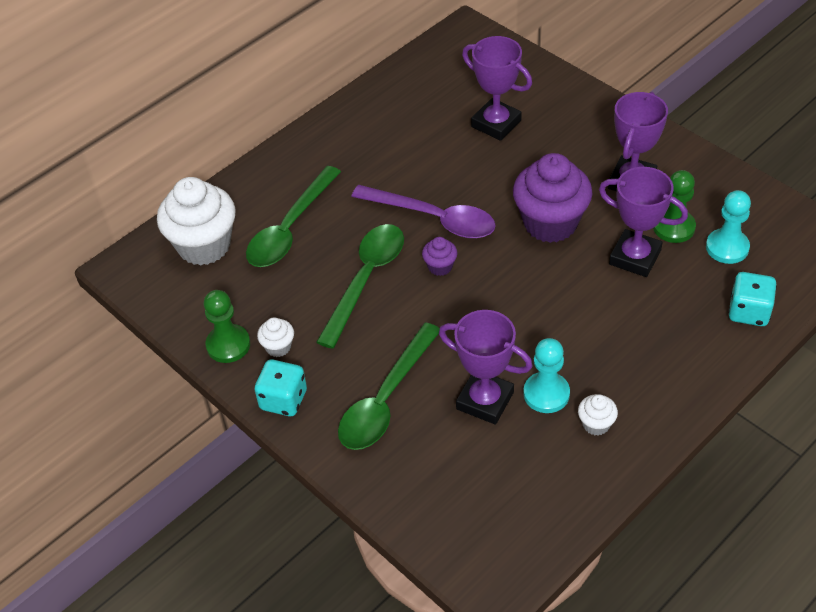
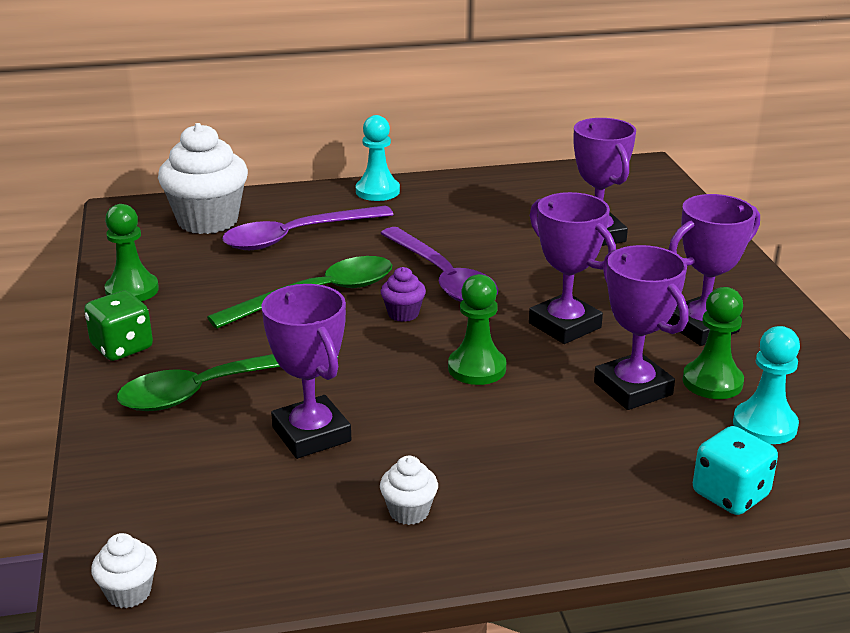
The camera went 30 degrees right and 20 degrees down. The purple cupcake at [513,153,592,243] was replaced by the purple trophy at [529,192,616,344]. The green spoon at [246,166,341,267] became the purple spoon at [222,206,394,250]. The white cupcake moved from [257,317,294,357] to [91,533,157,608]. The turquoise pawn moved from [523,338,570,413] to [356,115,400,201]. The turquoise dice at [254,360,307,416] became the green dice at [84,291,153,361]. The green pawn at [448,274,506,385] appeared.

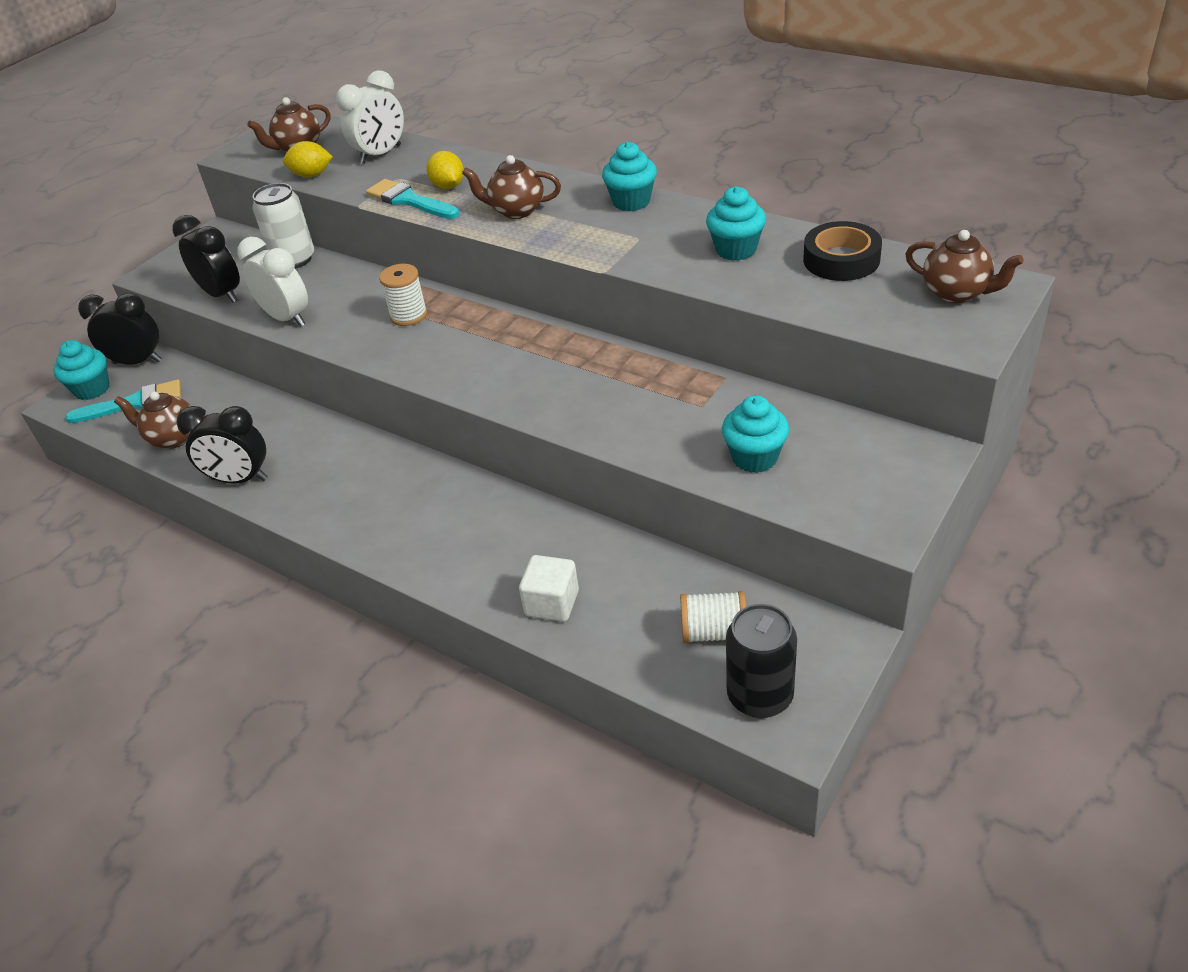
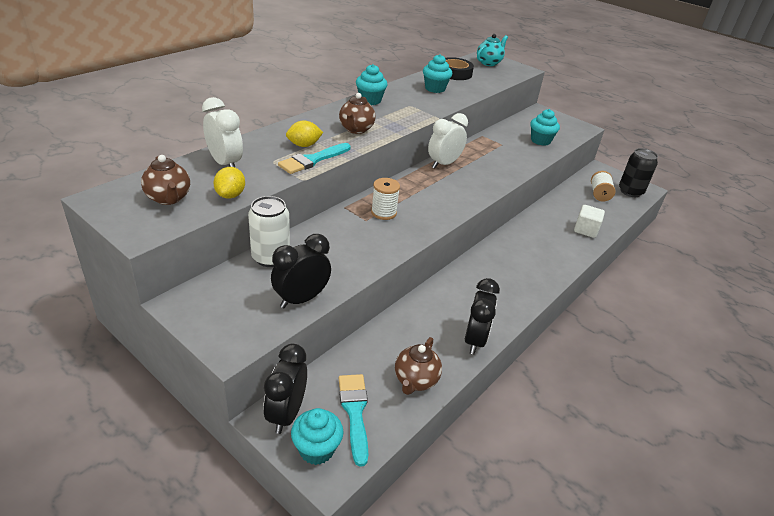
The camera went 90 degrees left and 5 degrees down. The brown teapot at [905,230,1024,303] became the turquoise teapot at [477,34,508,66]. The white clock moved from [237,237,308,327] to [428,113,468,169].

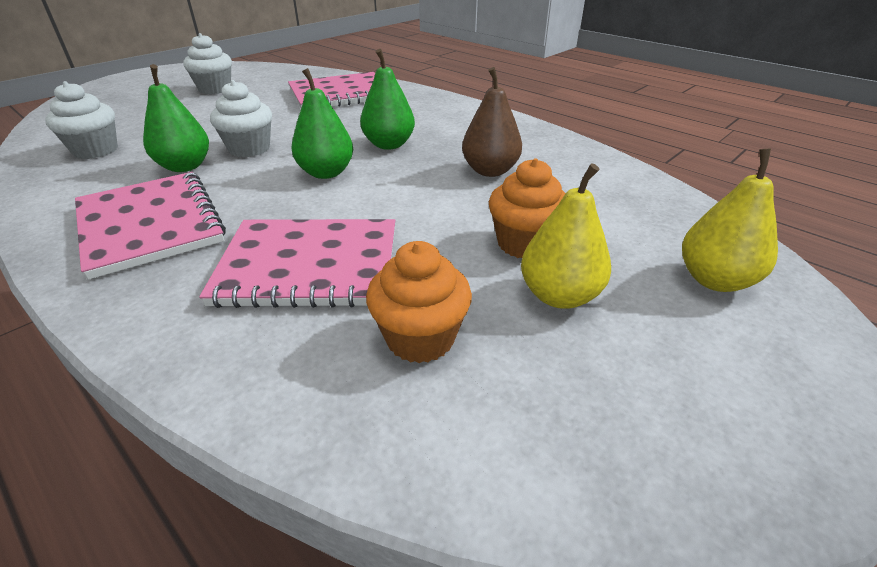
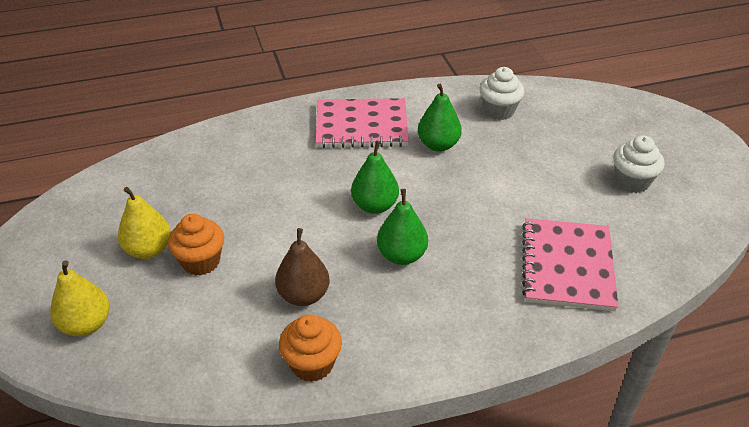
The camera went 120 degrees right and 5 degrees up. The white cupcake at [210,80,272,157] disappeared. The pink notebook at [199,219,395,308] disappeared. The orange cupcake moved from [366,241,472,363] to [279,314,342,382].

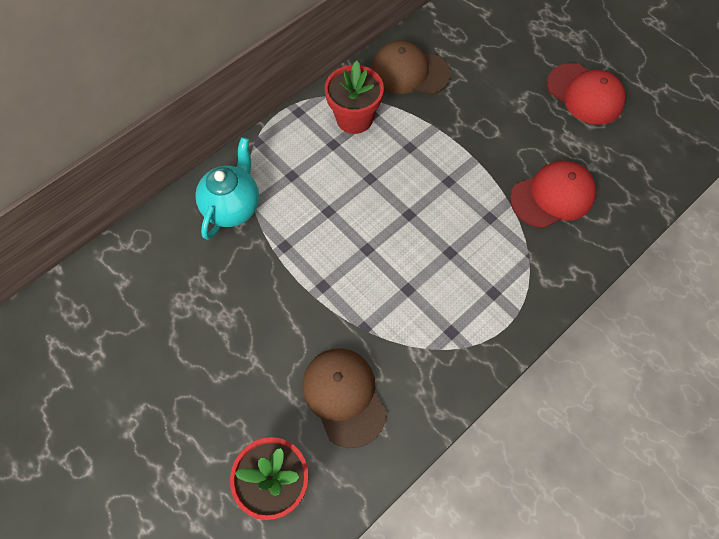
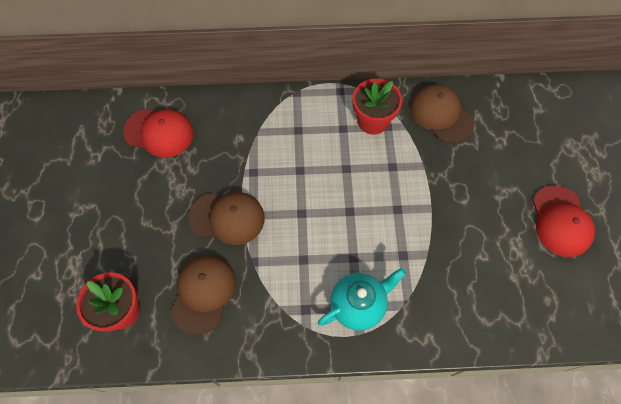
The camera went 40 degrees right and 0 degrees up. The turquoise teapot moved from [195,137,259,240] to [318,268,406,331]. The red cap moved from [510,161,596,228] to [123,109,193,158]. The brown cap at [189,192,265,245] appeared.

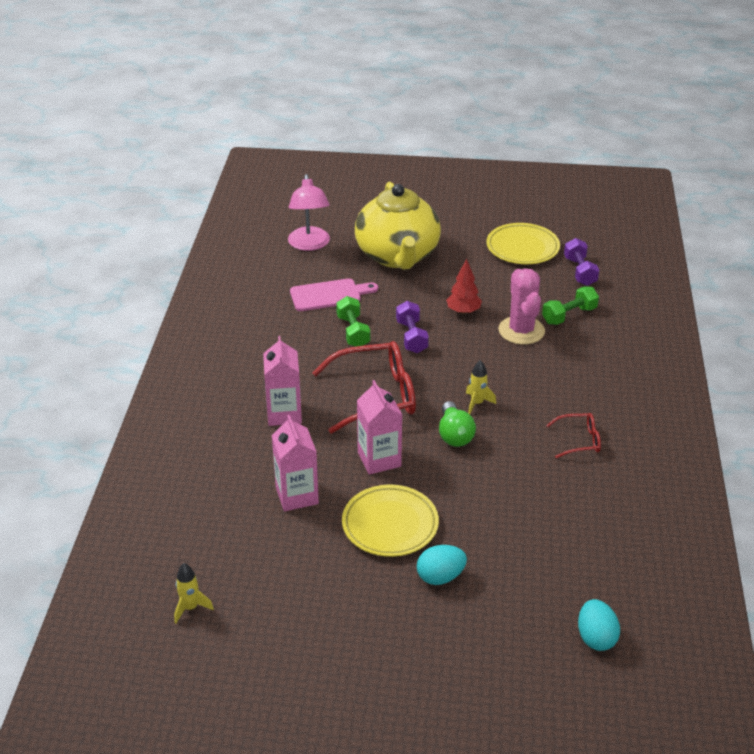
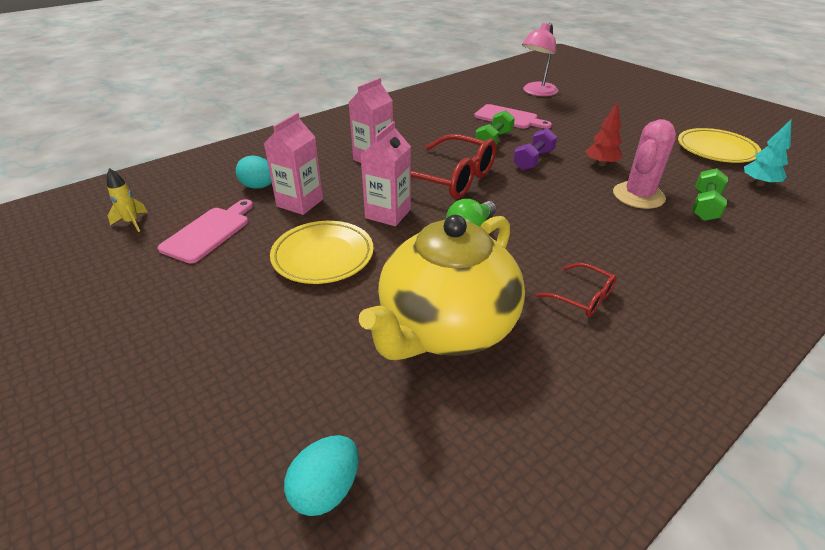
The camera went 45 degrees right and 0 degrees up. The yellow teapot moved from [355,182,441,269] to [359,215,525,360]. The purple dumbbell at [564,238,599,286] was replaced by the turquoise tree at [744,120,791,186]. The green dumbbell at [542,287,599,325] turned 75 degrees counterclockwise. The yellow rocket at [466,360,496,415] disappeared. The turquoise egg moved from [417,545,467,585] to [236,156,272,189]. The pink cutting board at [158,199,253,263] appeared.

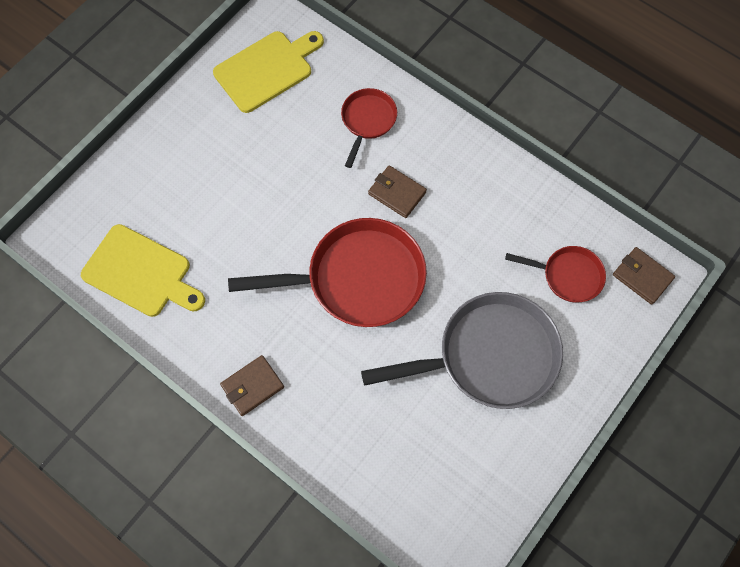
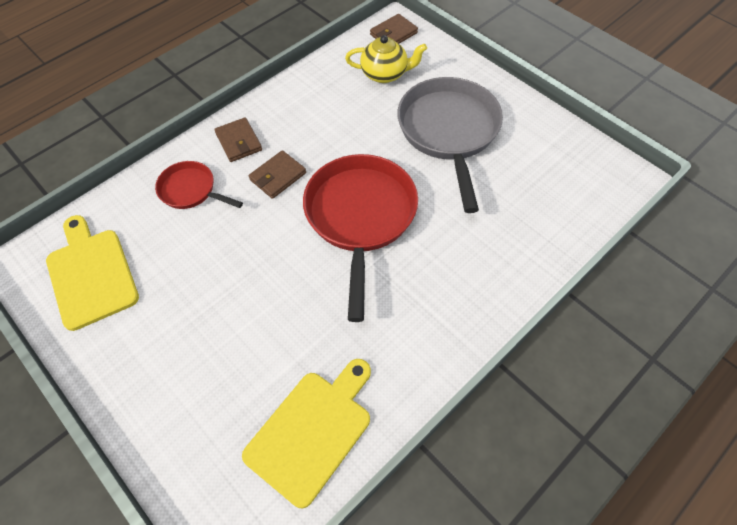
The camera went 80 degrees left and 10 degrees down. The red pan at [505,246,606,302] was replaced by the yellow teapot at [345,35,427,83]. The brown wallet moved from [220,355,284,416] to [214,117,262,162].

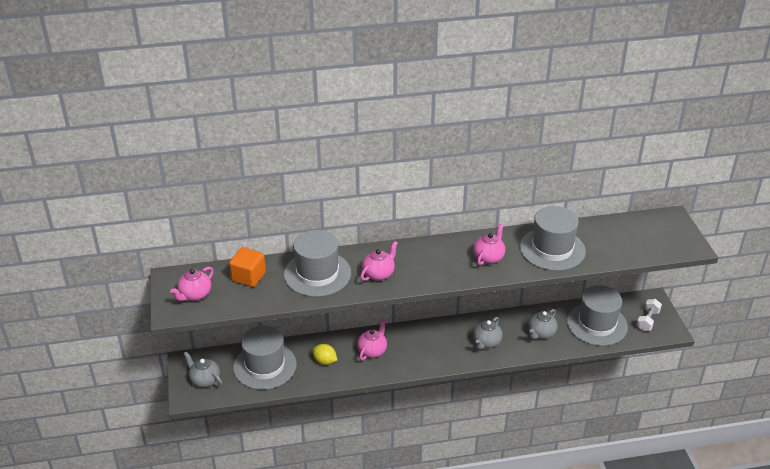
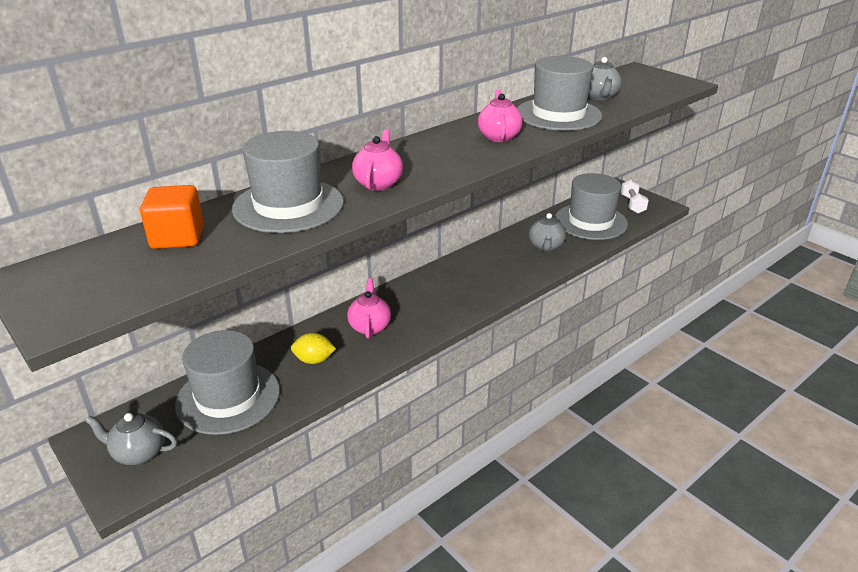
The camera went 30 degrees left and 5 degrees down. The pink teapot at [170,267,214,301] disappeared. The grey teapot moved from [473,317,503,350] to [588,57,621,100].

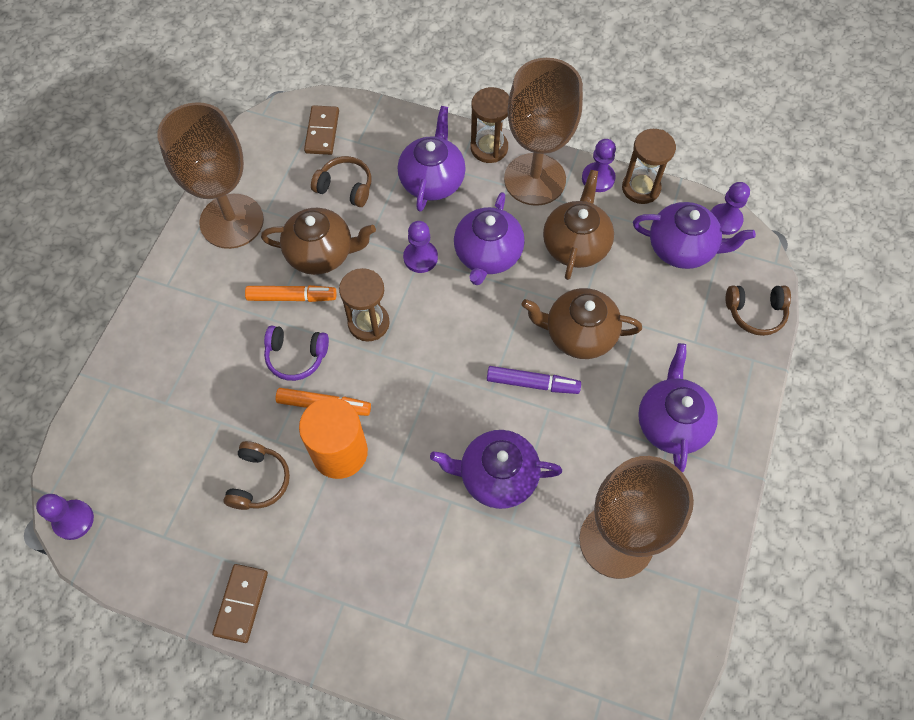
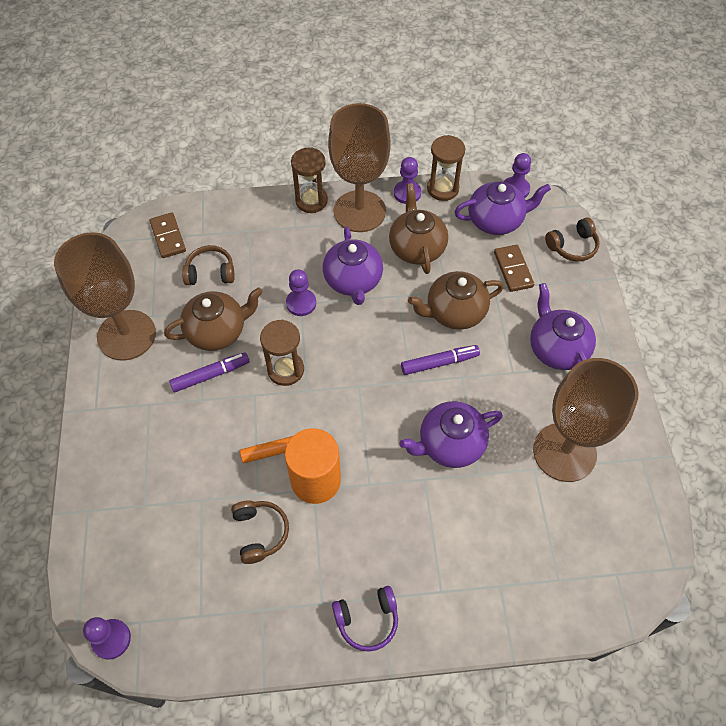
The camera went 25 degrees left and 5 degrees down. The purple teapot at [398,106,466,212] disappeared. The orange marker at [245,285,336,302] became the purple marker at [169,352,250,392]. The purple headphones moved from [264,325,329,381] to [332,586,398,652]. The brown domino moved from [212,564,268,643] to [494,245,534,292].

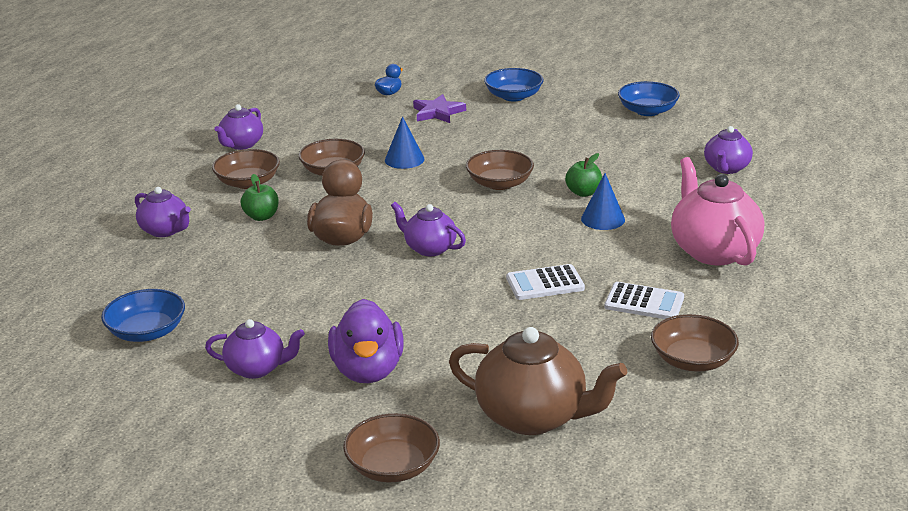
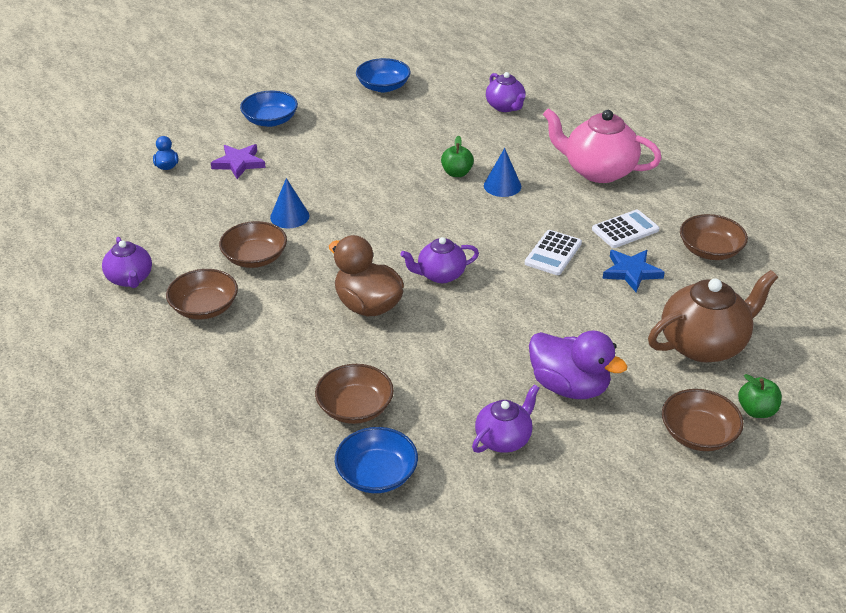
The camera went 50 degrees left and 10 degrees up. The brown bowl moved from [466,150,534,190] to [315,364,394,424]. The green apple moved from [240,174,279,221] to [738,374,782,418]. The purple teapot at [135,187,191,237] disappeared. The blue star at [603,250,665,292] appeared.

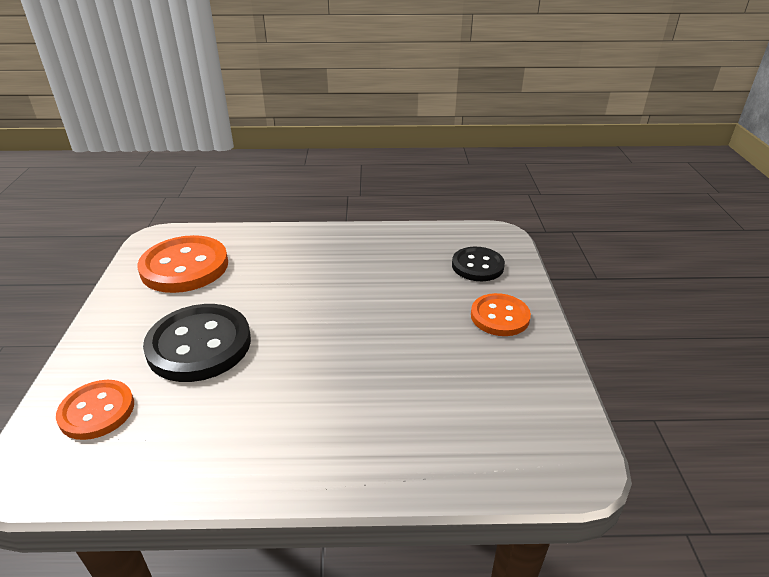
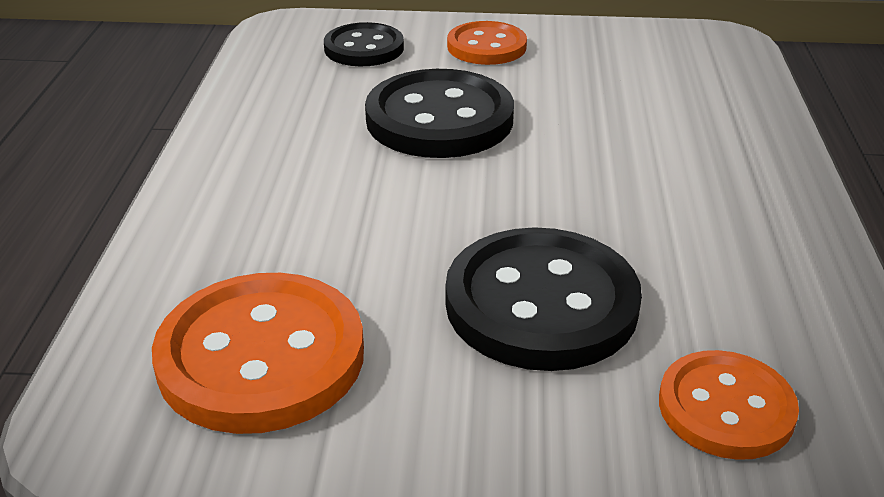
The camera went 85 degrees left and 0 degrees up. The black button at [365,69,514,158] appeared.

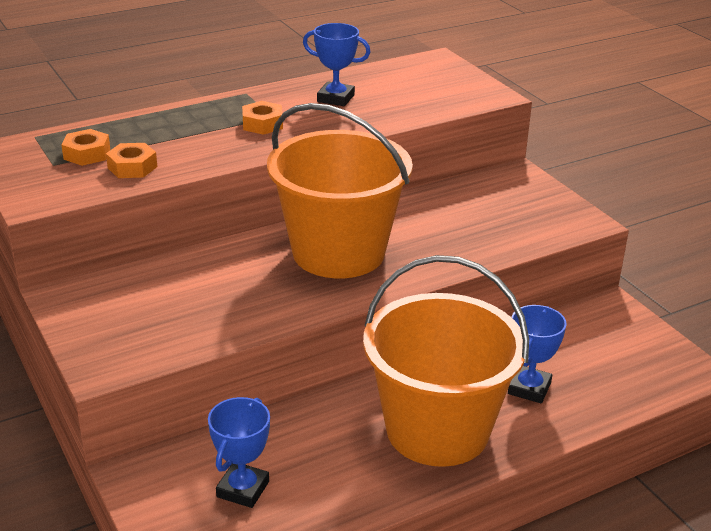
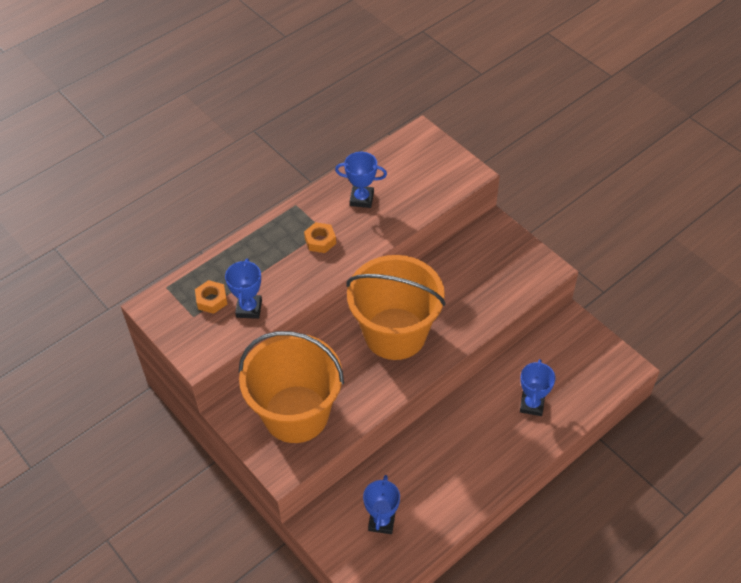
The camera went 10 degrees left and 20 degrees up. The orange nut at [106,143,157,178] was replaced by the blue trophy at [225,259,262,319]. The orange bucket moved from [363,255,529,467] to [239,331,344,443].

